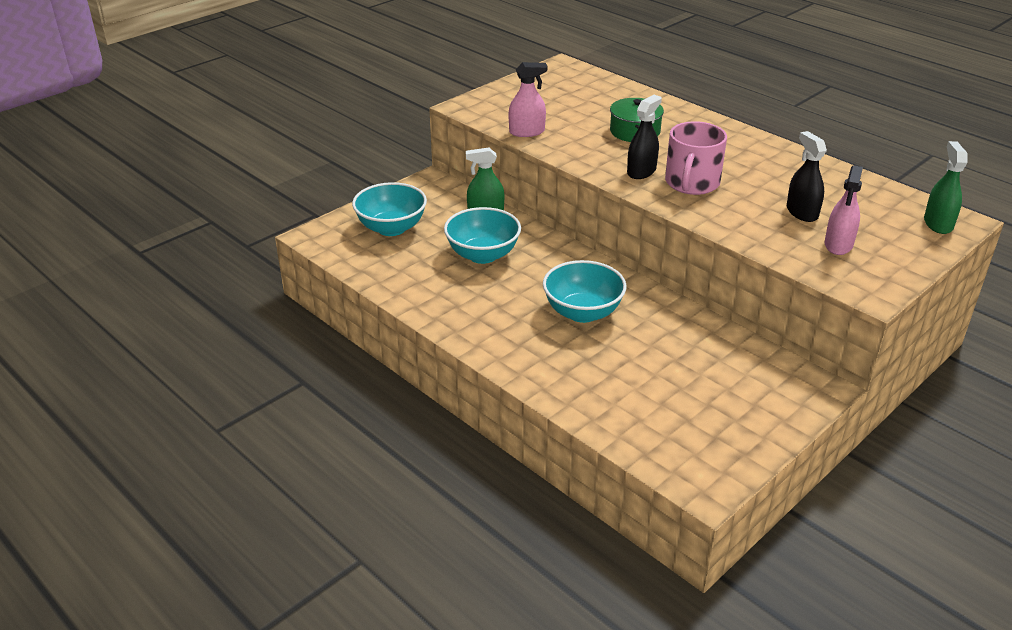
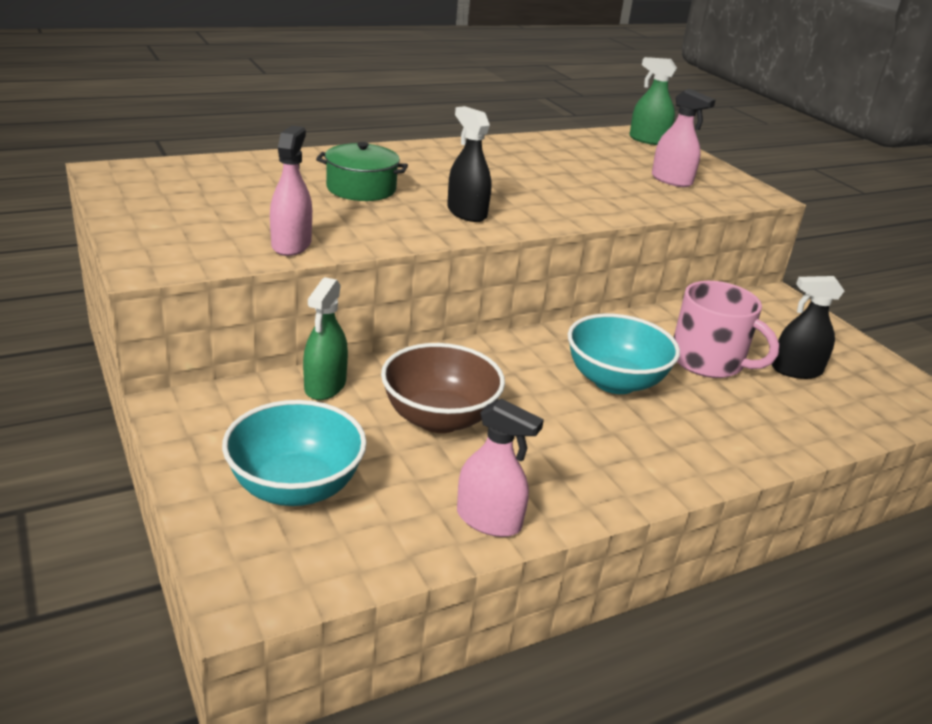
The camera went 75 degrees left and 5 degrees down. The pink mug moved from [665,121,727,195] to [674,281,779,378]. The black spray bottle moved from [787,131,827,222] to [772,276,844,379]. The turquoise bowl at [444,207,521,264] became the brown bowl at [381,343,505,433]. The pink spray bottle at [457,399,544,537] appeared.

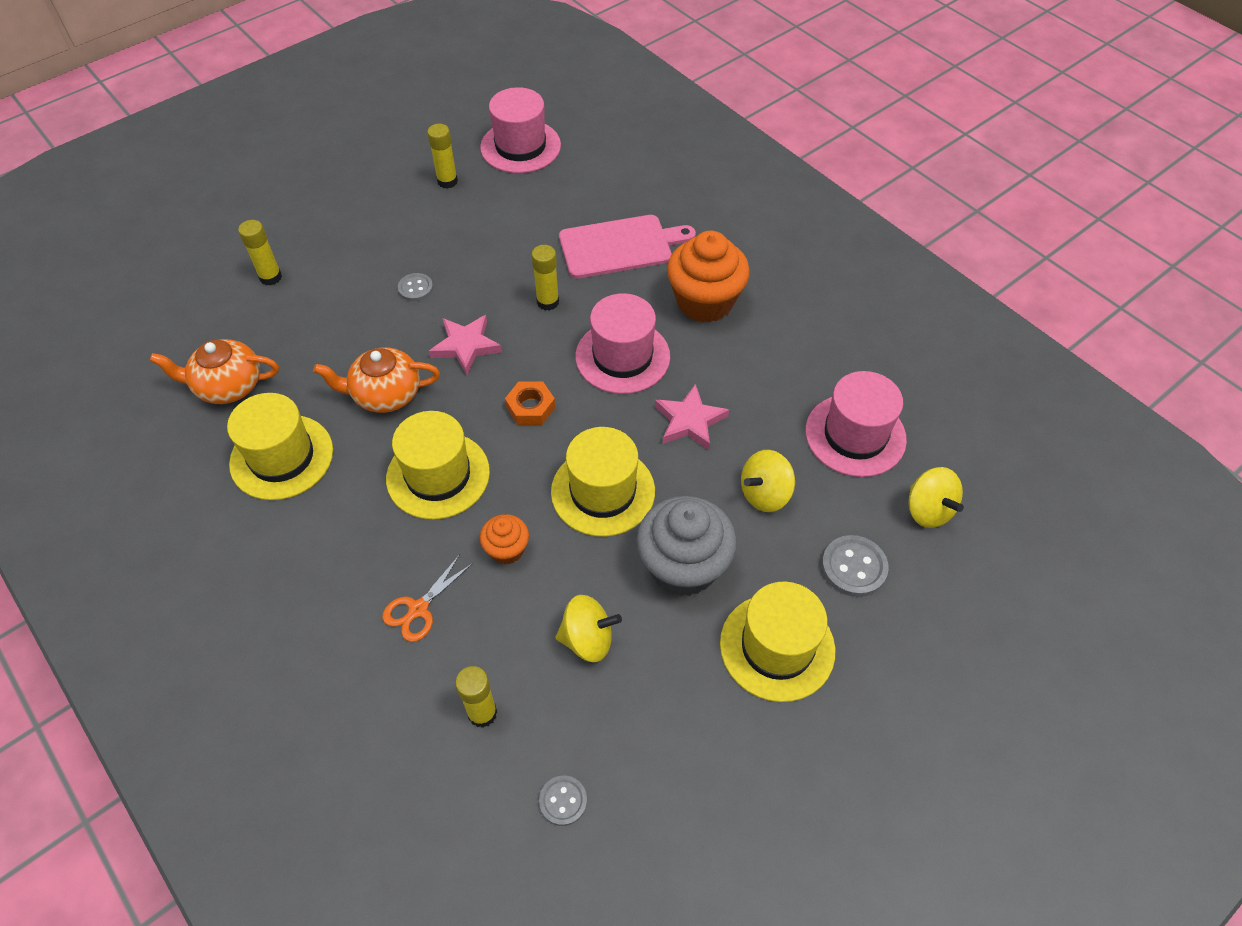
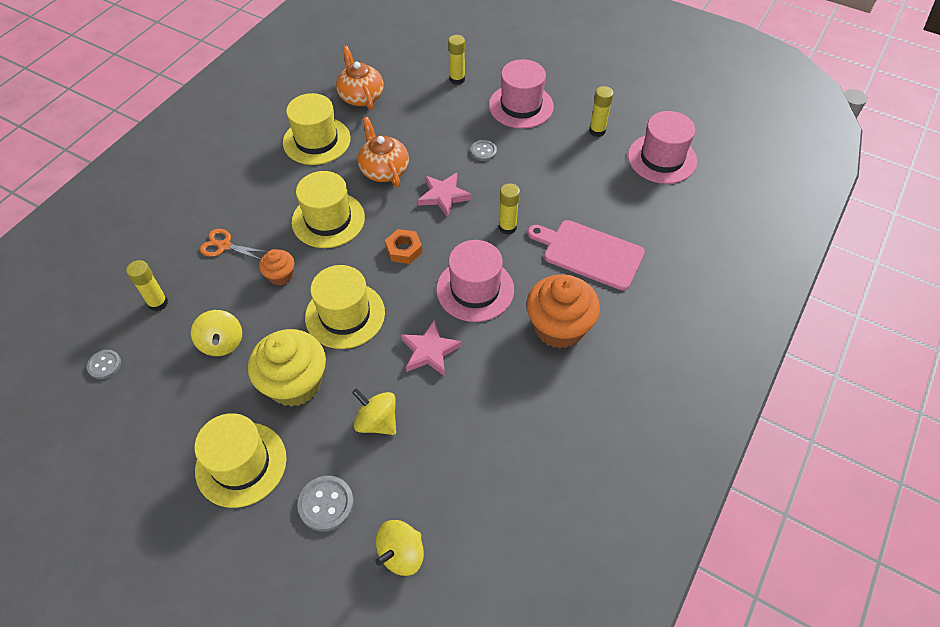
The camera went 70 degrees right and 0 degrees up. The pink cutting board at [559,215,696,279] turned 150 degrees clockwise. The pink hat moved from [805,371,907,477] to [489,59,554,129]. The grey cupcake at [636,496,737,596] became the yellow cupcake at [248,329,326,407].

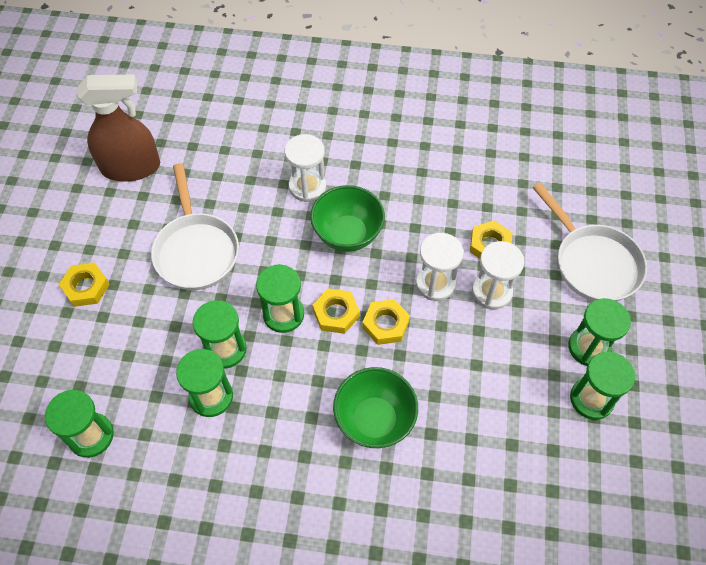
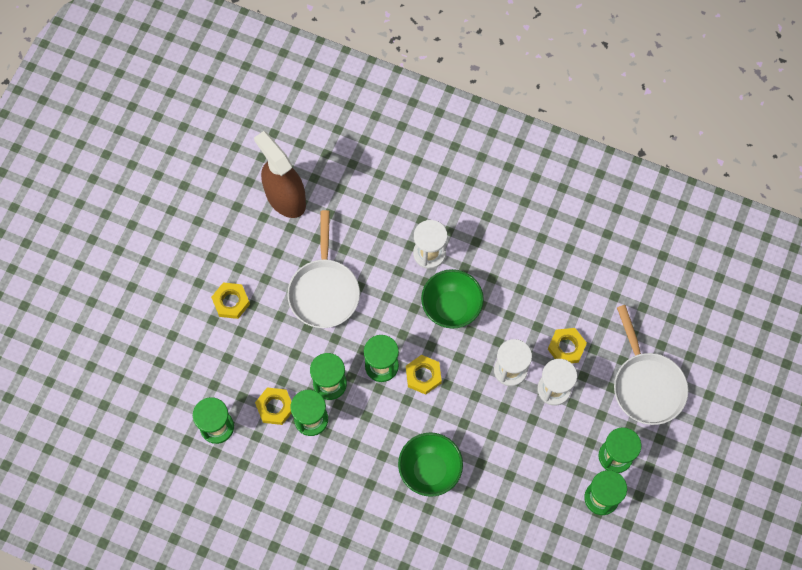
The camera went 15 degrees right and 10 degrees up. The brown spray bottle at [78,74,160,182] turned 135 degrees counterclockwise. The yellow nut moved from [362,299,410,345] to [255,387,291,425].

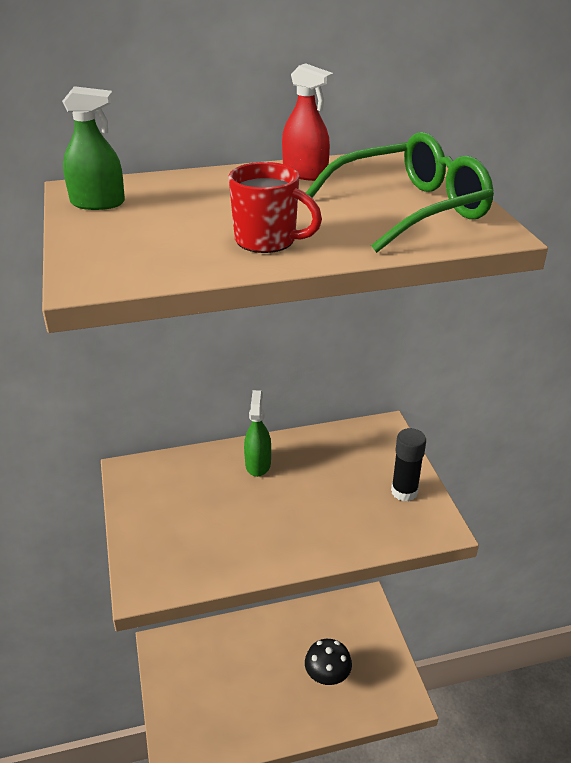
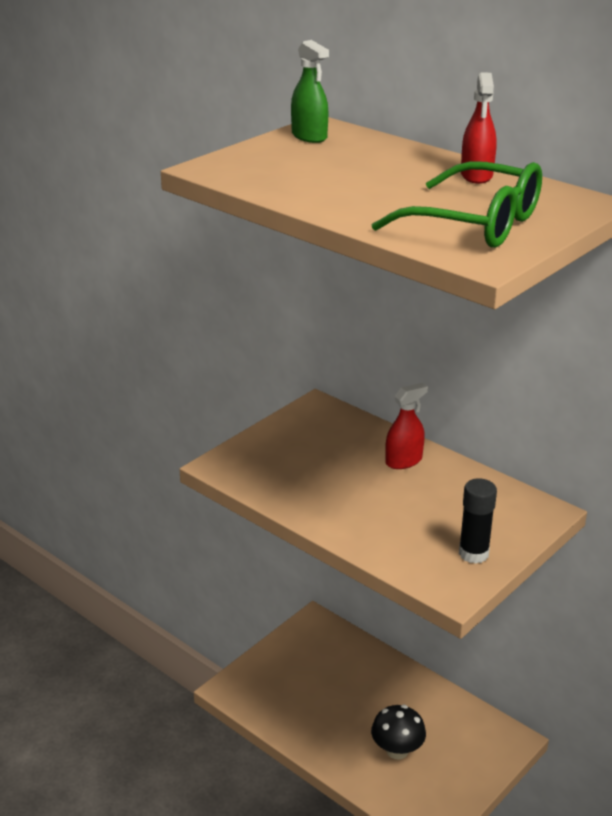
The camera went 55 degrees right and 5 degrees down. The red mug at [228,162,322,253] disappeared. The green spray bottle at [244,390,271,477] became the red spray bottle at [385,383,428,469].

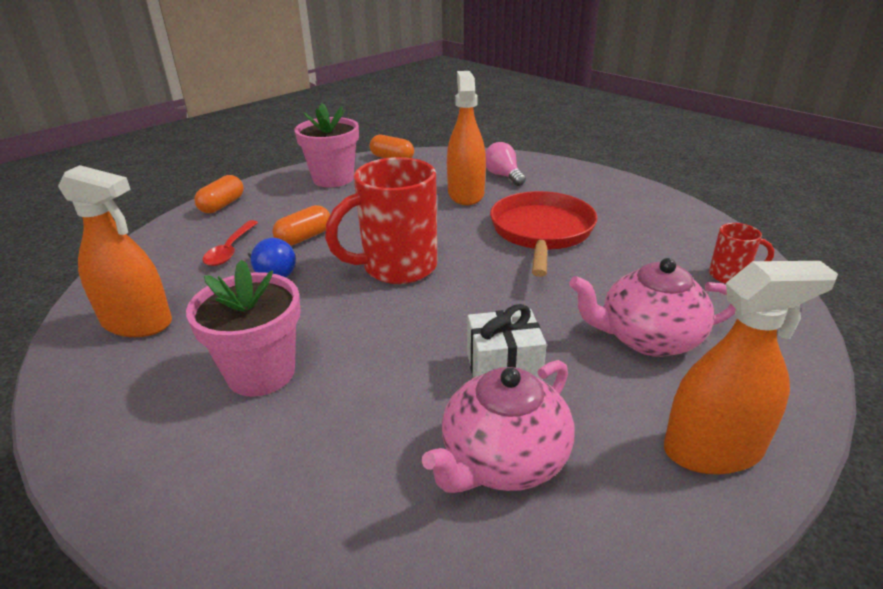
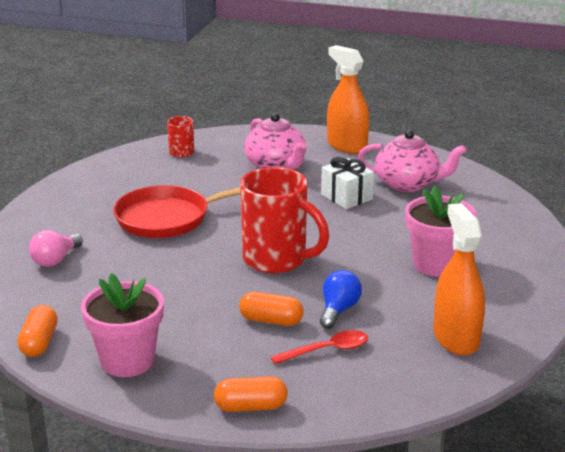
The camera went 120 degrees left and 5 degrees down. The orange spray bottle at [447,71,486,205] disappeared.

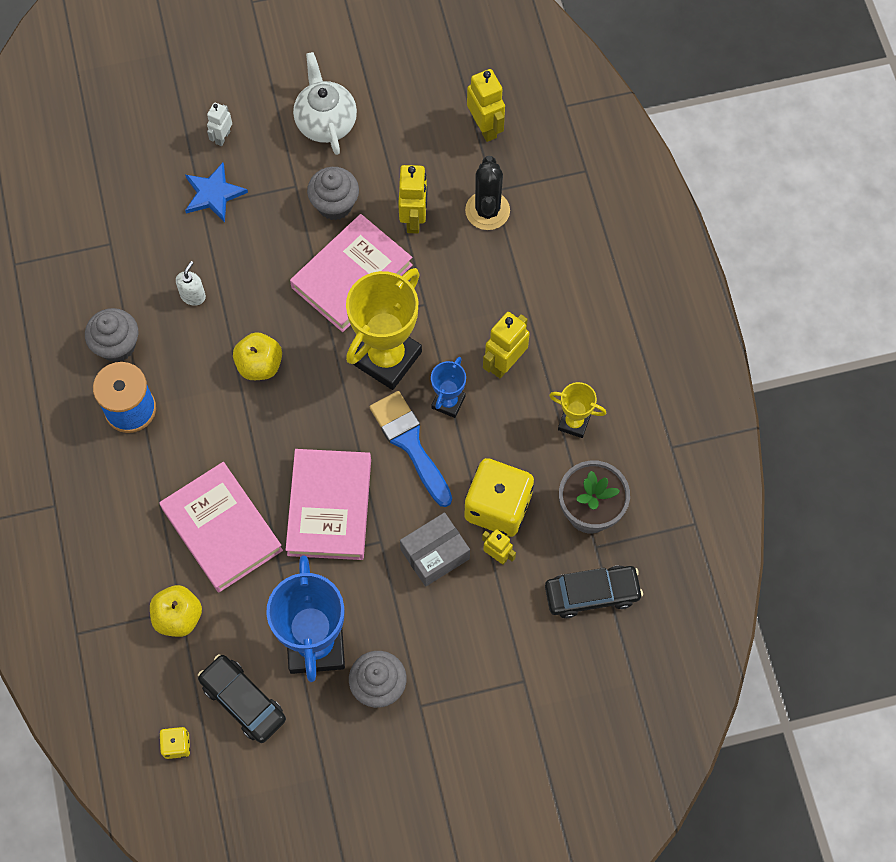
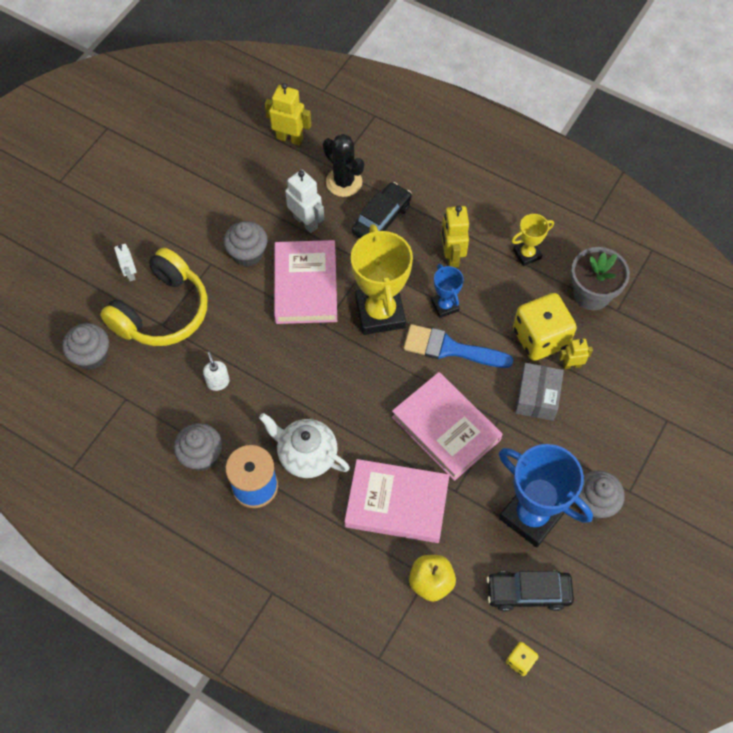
The camera went 45 degrees left and 5 degrees down. The white teapot moved from [293,52,357,155] to [259,413,350,478]. The blue star at [185,163,248,223] was replaced by the yellow headphones at [100,248,208,346]. The yellow robot at [398,165,428,234] became the white robot at [285,170,324,233]. The yellow apple at [233,332,282,380] disappeared. The black car moved from [545,565,643,618] to [352,182,412,238]. The grey cupcake at [62,323,109,370] appeared.

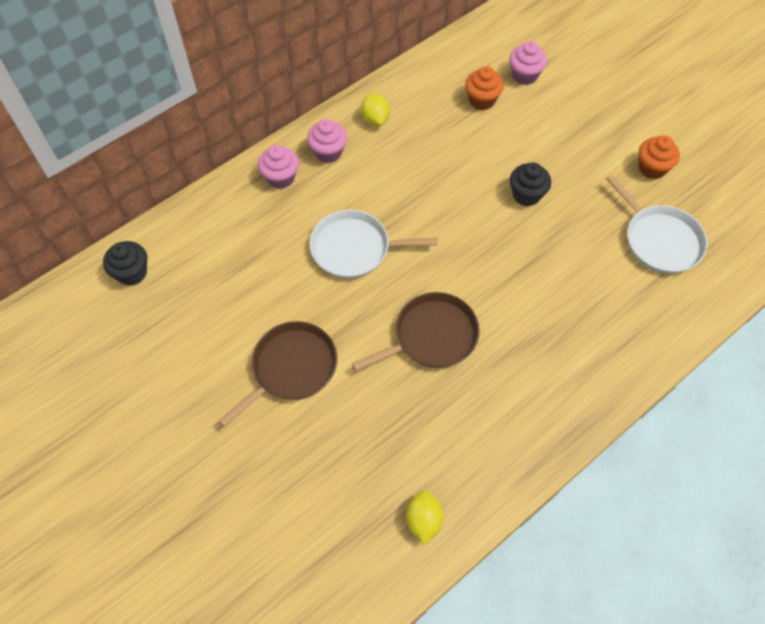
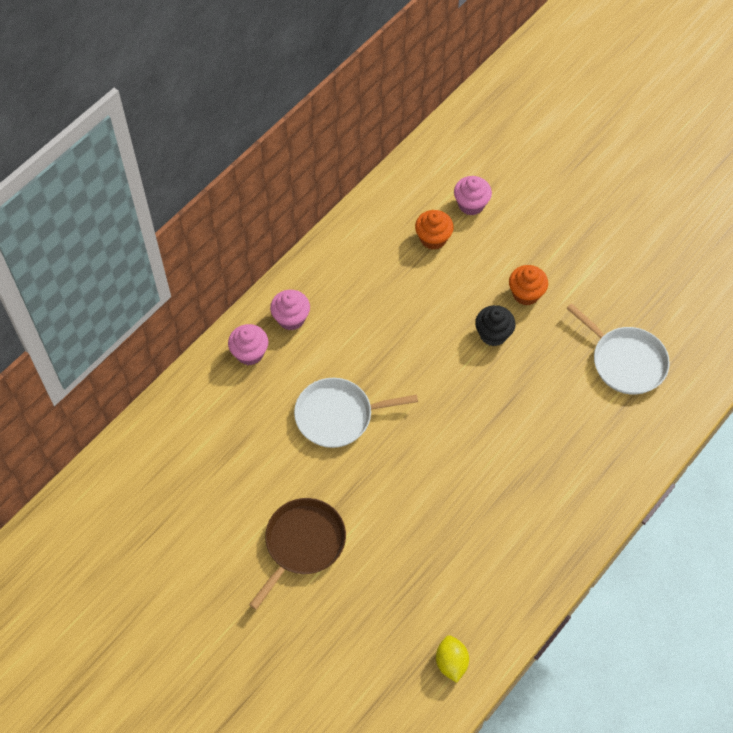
The camera went 10 degrees left and 0 degrees up. The yellow lemon at [361,94,390,126] disappeared. The orange cupcake moved from [639,135,680,179] to [509,265,548,306]. The black cupcake at [103,241,147,286] disappeared. The brown pan at [352,292,480,371] disappeared.

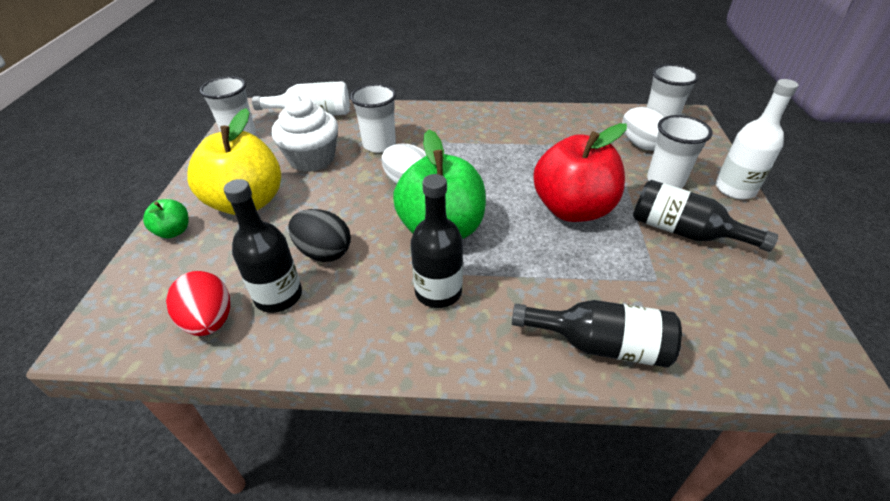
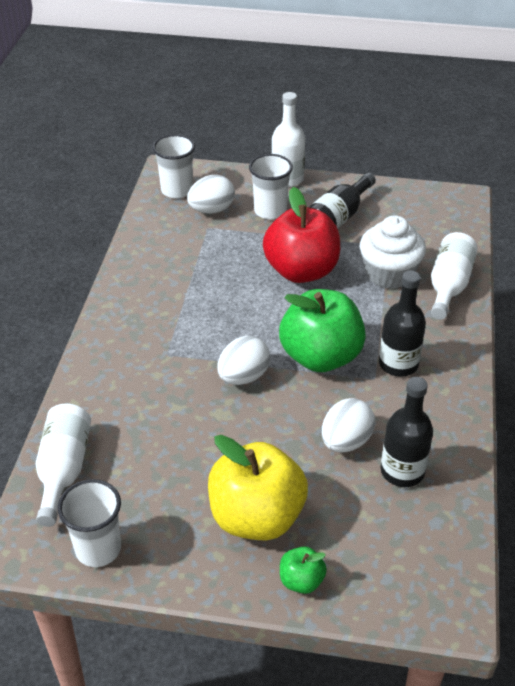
The camera went 85 degrees left and 0 degrees up. The white cup at [350,84,396,153] disappeared. The white cupcake moved from [272,95,338,172] to [360,215,426,289]. The black egg at [288,209,351,262] became the white egg at [322,398,375,453]. The red egg at [166,271,230,336] disappeared. The black bottle at [512,300,682,368] became the white bottle at [431,232,478,320].

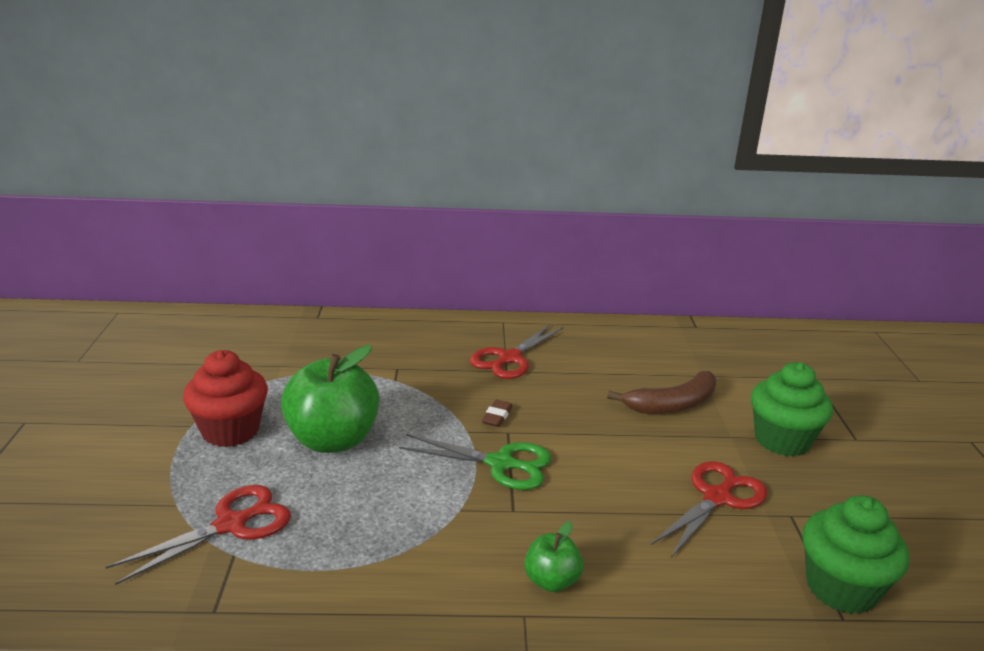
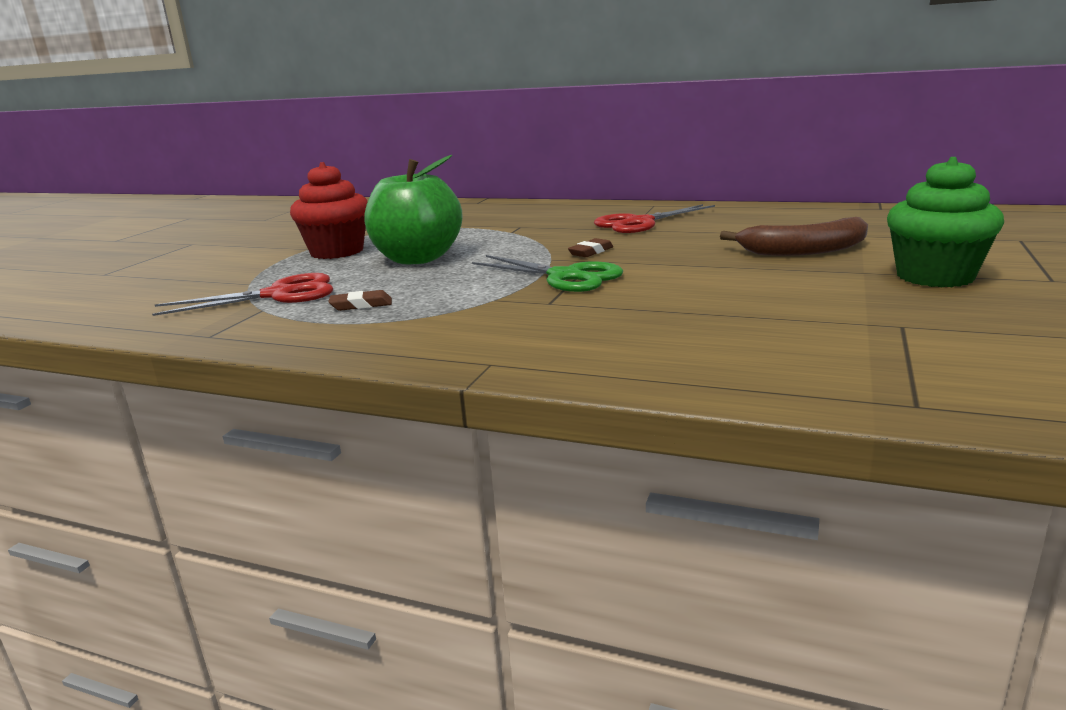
The camera went 25 degrees right and 5 degrees down. The red scissors at [651,461,767,558] disappeared. The green cupcake at [802,495,909,614] disappeared. The green apple at [524,521,584,592] disappeared. The brown eraser at [328,290,392,311] appeared.

